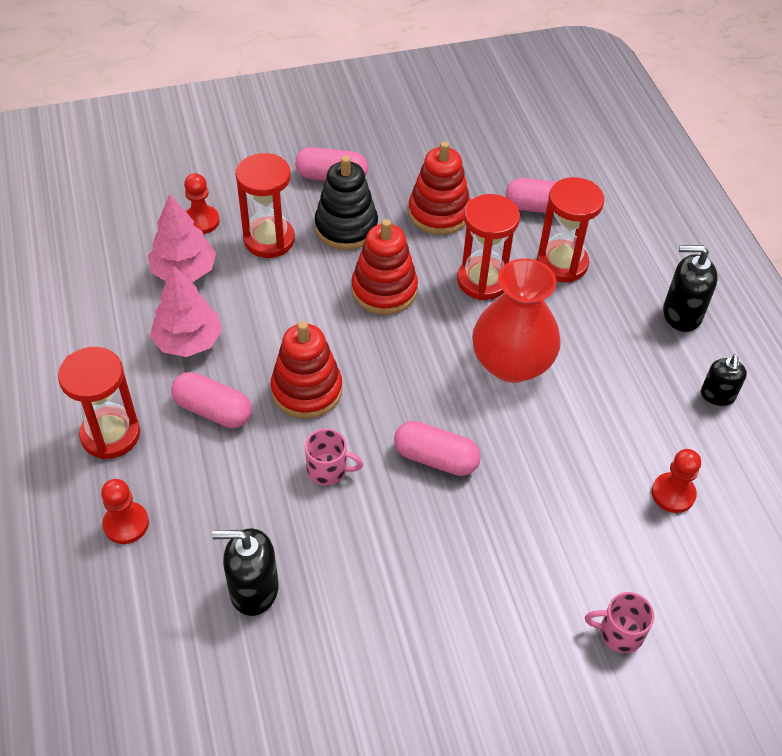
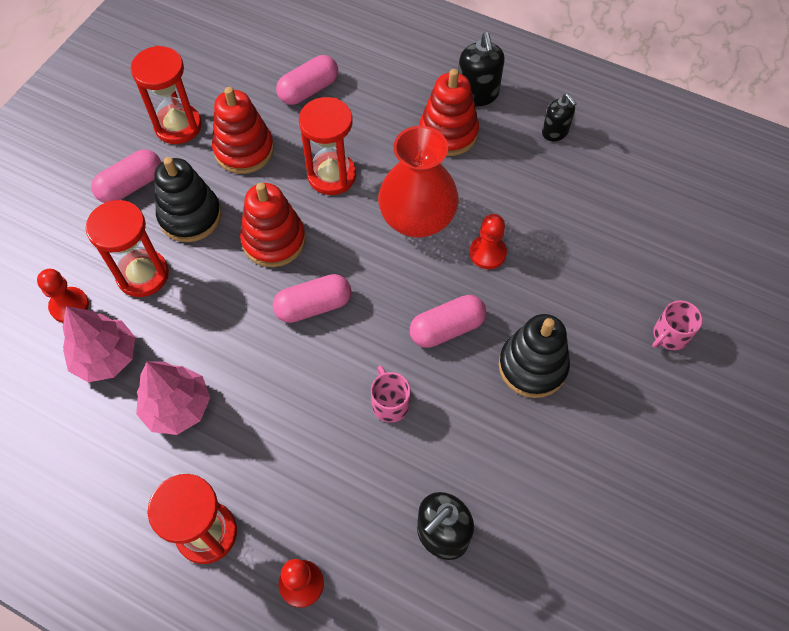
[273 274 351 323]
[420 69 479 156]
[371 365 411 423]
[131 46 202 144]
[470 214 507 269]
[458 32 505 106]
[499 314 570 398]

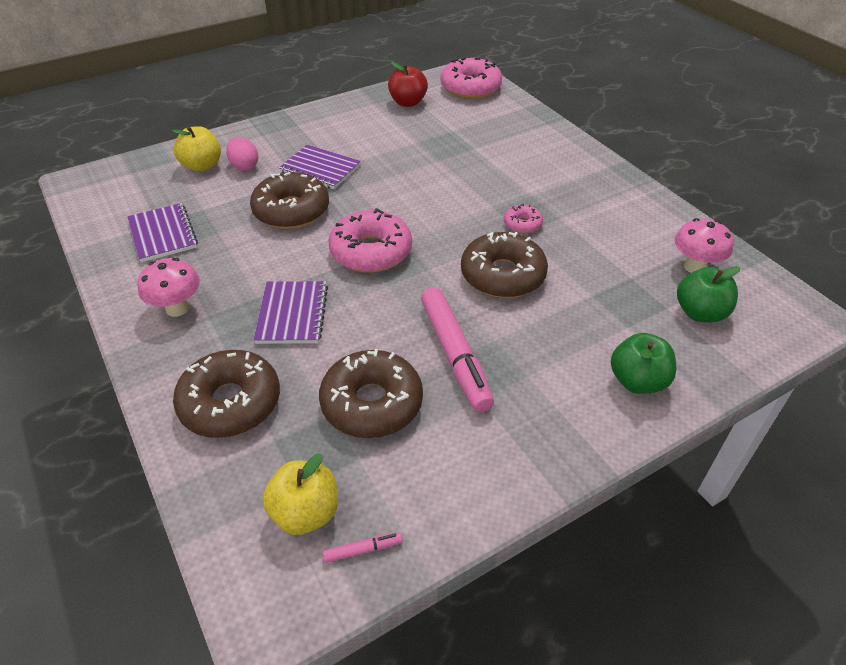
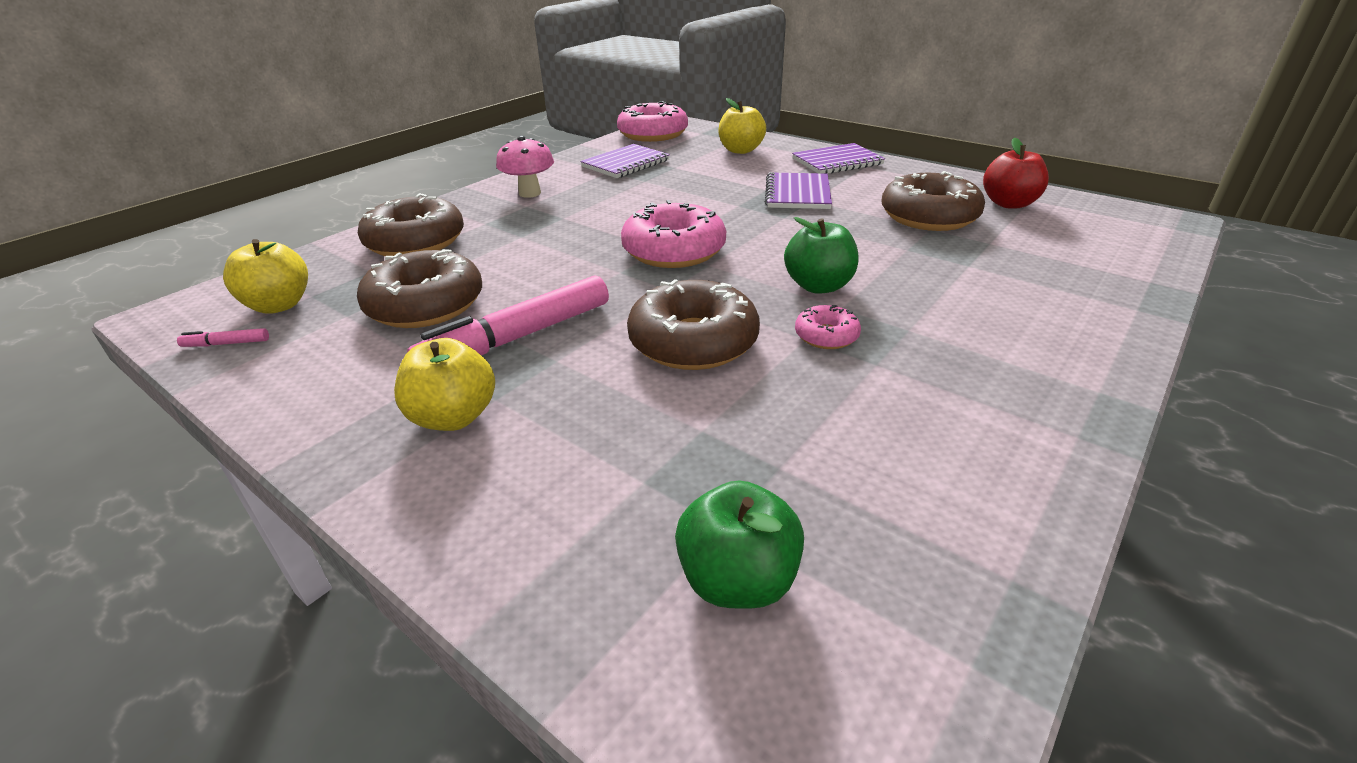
[226 137 258 171] (first image)
[882 171 985 231]
[792 143 885 174]
[177 328 269 347]
[617 101 688 142]
[784 217 859 294]
[674 218 734 273] (first image)
[394 338 495 431]

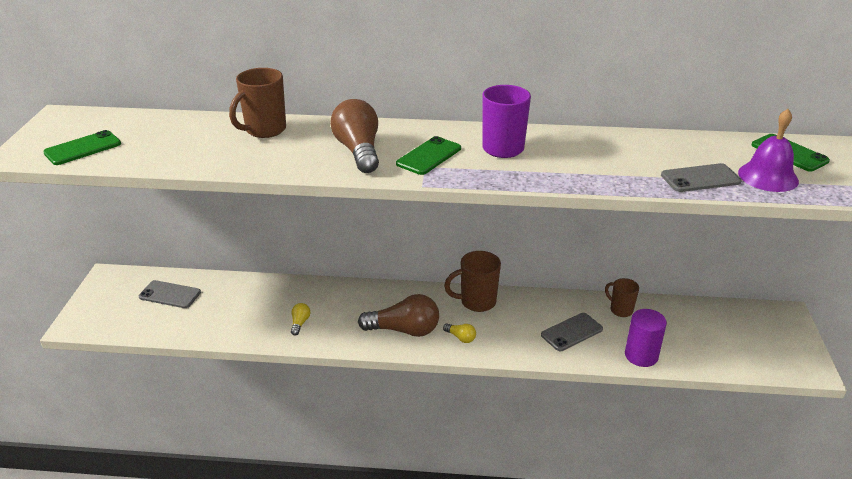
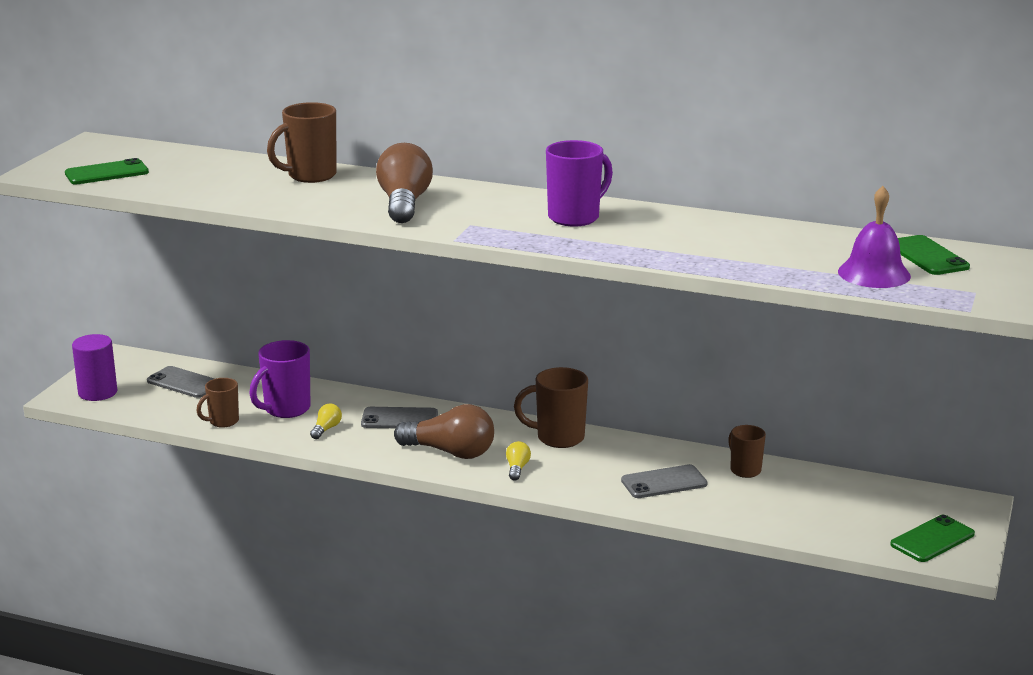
[890 515 975 562]
[506 441 531 481]
[72 334 117 401]
[361 407 438 428]
[196 378 239 428]
[249 340 310 418]

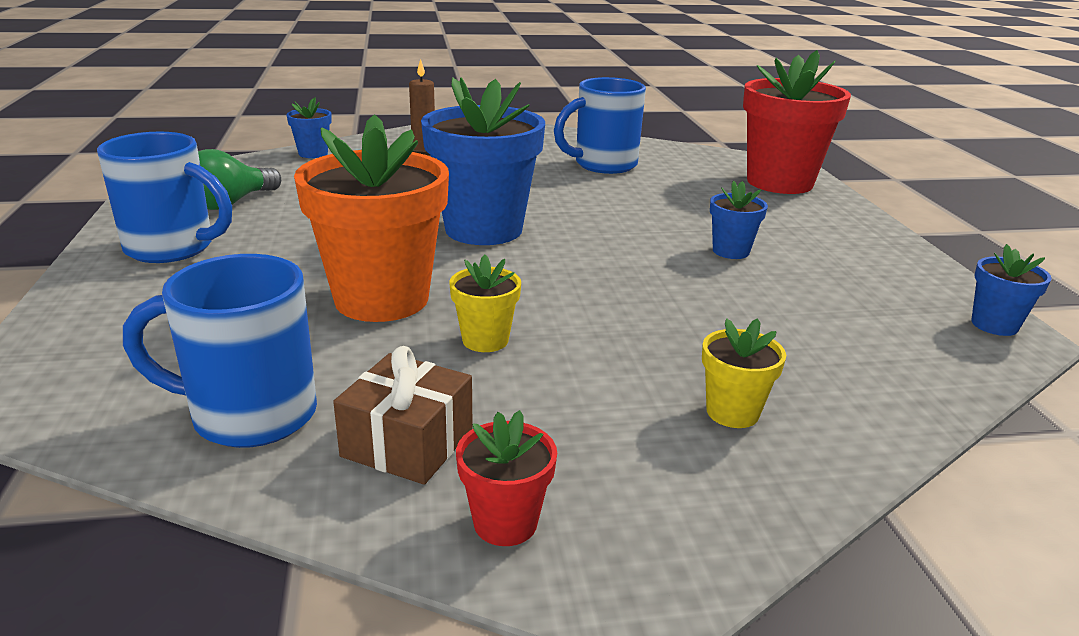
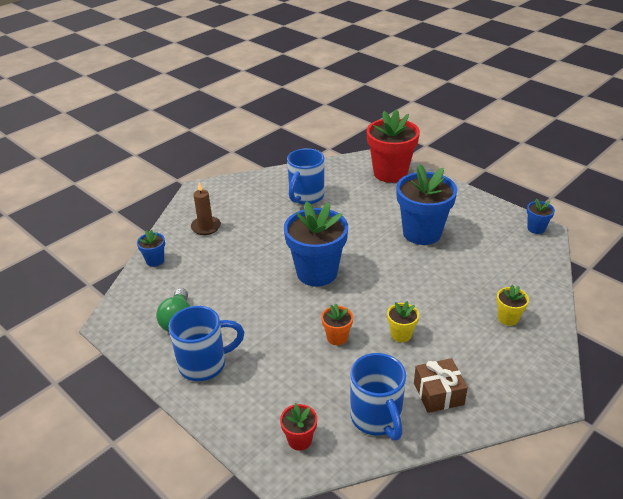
[350 353 406 440]
[321 303 353 345]
[280 404 317 451]
[396 164 457 245]

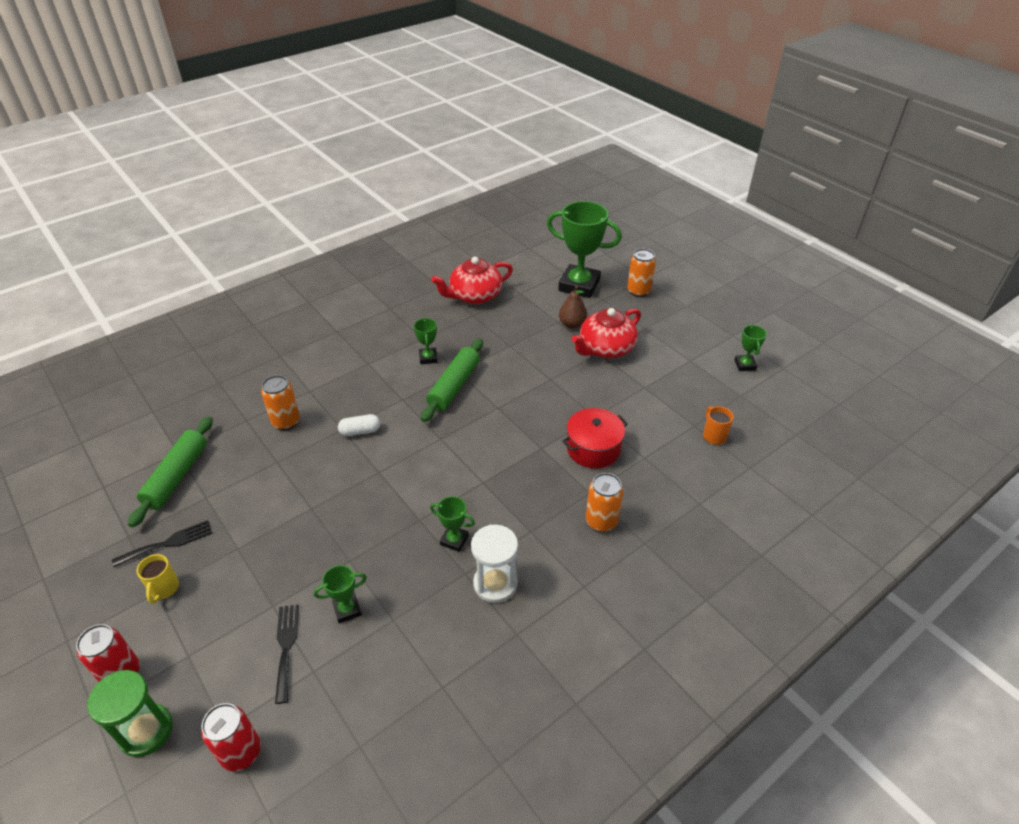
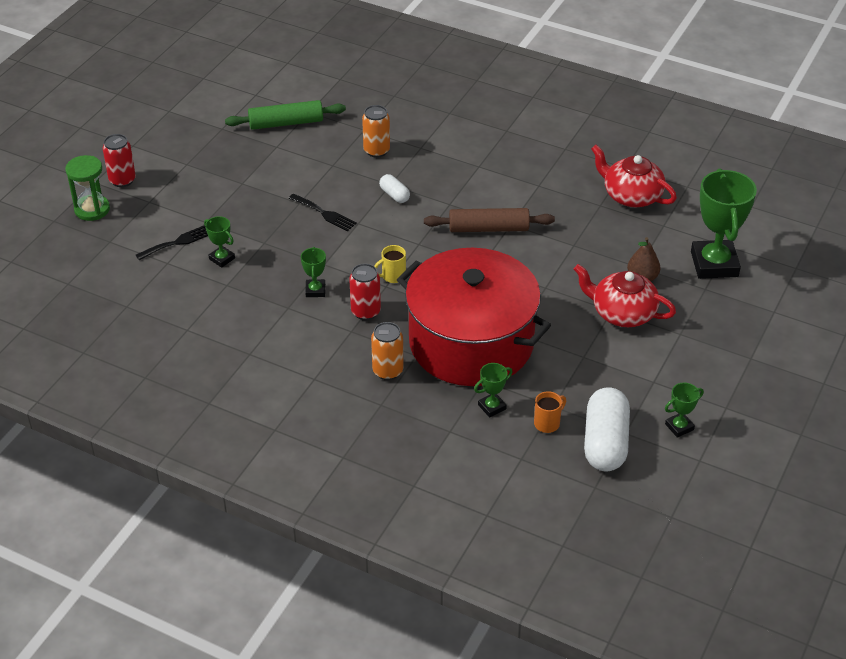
[288 194 357 231]
[374 245 406 283]
[349 263 381 320]
[474 363 513 418]
[424 208 555 232]
[471 525 518 603] (first image)
[397 248 551 386]
[627 249 656 297] (first image)
[584 387 630 471]

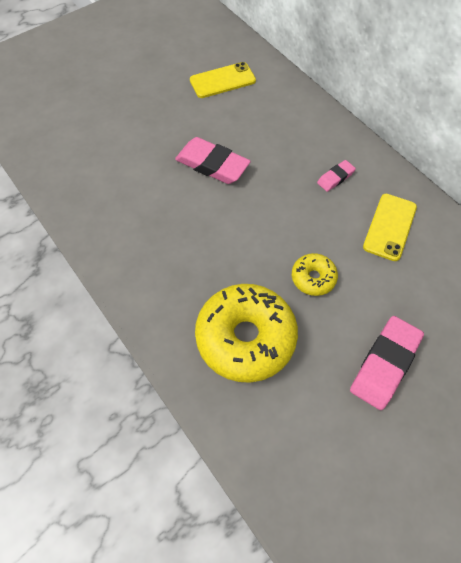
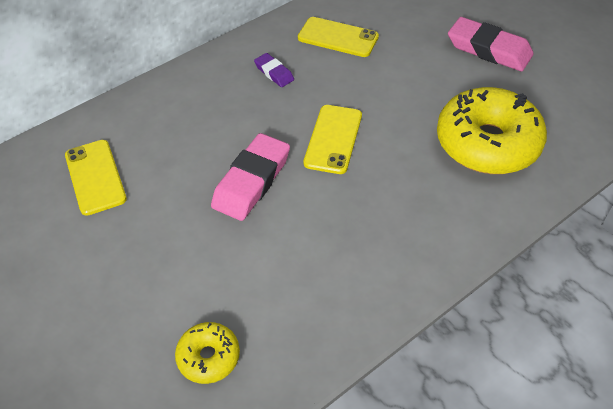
[175 322 240 384]
[254 53 294 87]
[303 105 362 174]

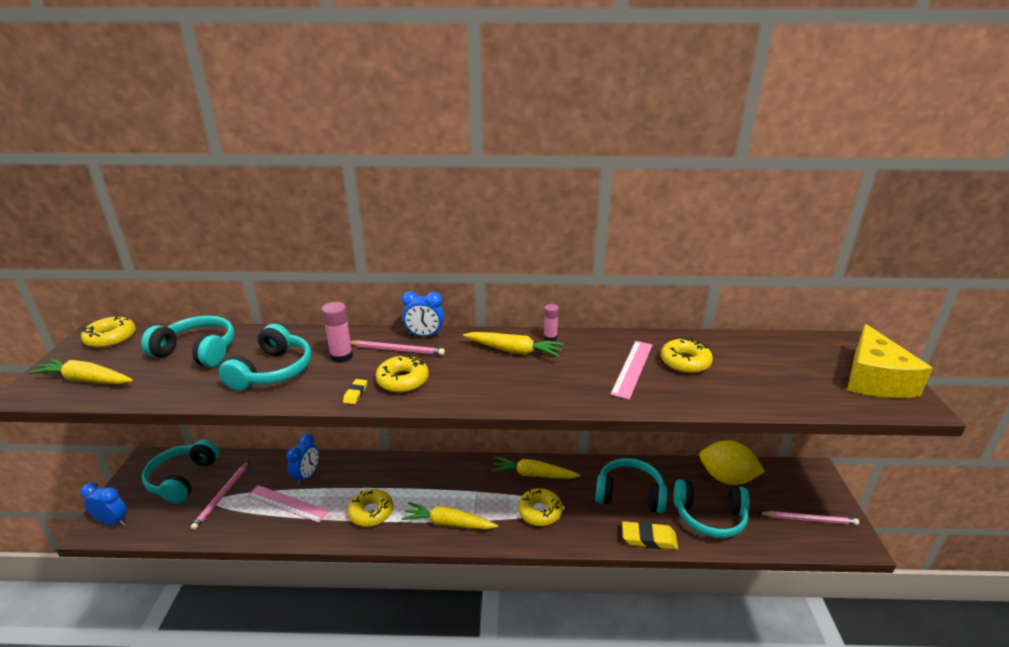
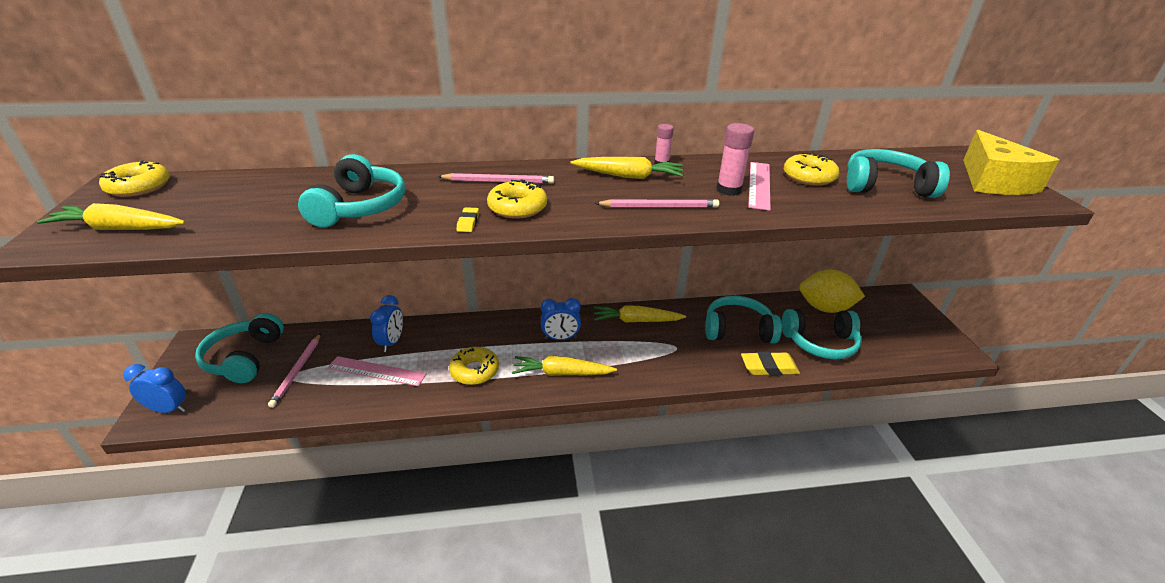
[847 149 950 198]
[716 123 754 196]
[541 298 581 340]
[518 488 563 526] (first image)
[595 199 719 208]

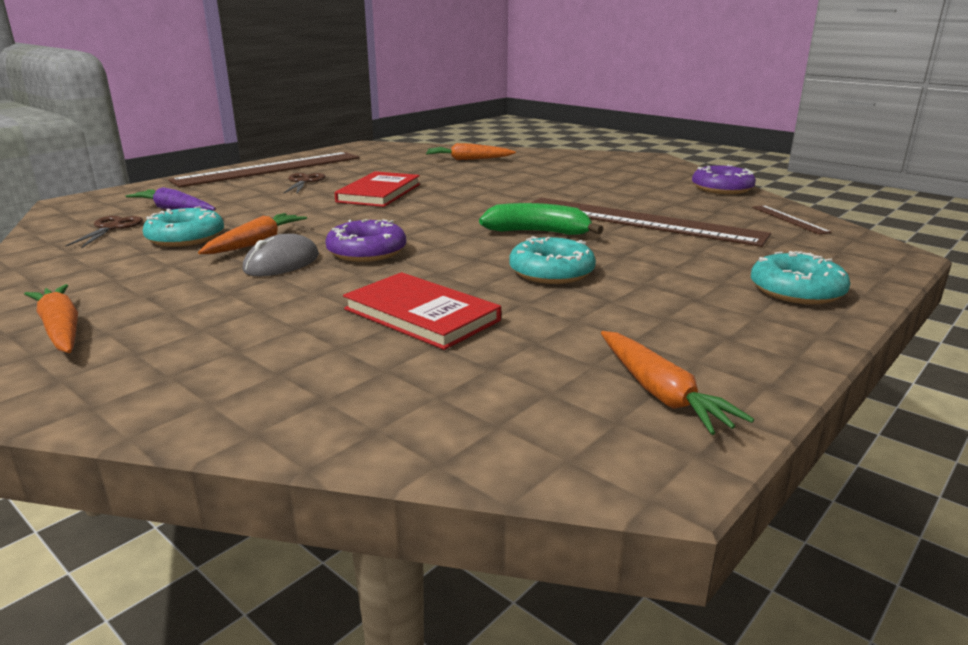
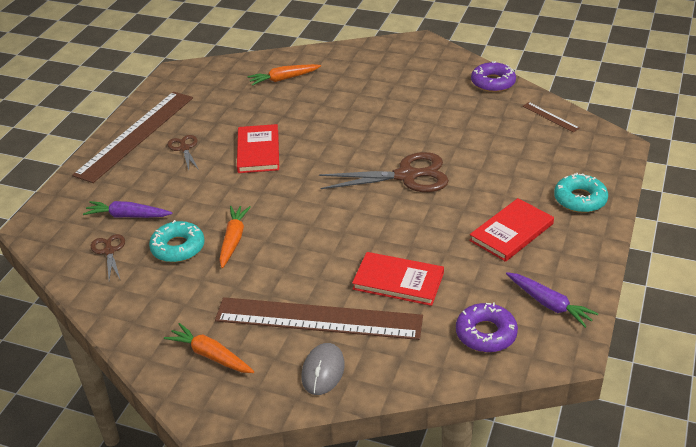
[301 343 345 395]
[456 302 518 352]
[319 152 449 192]
[509 236 596 284] (first image)
[215 297 423 340]
[506 272 599 328]
[469 198 554 262]

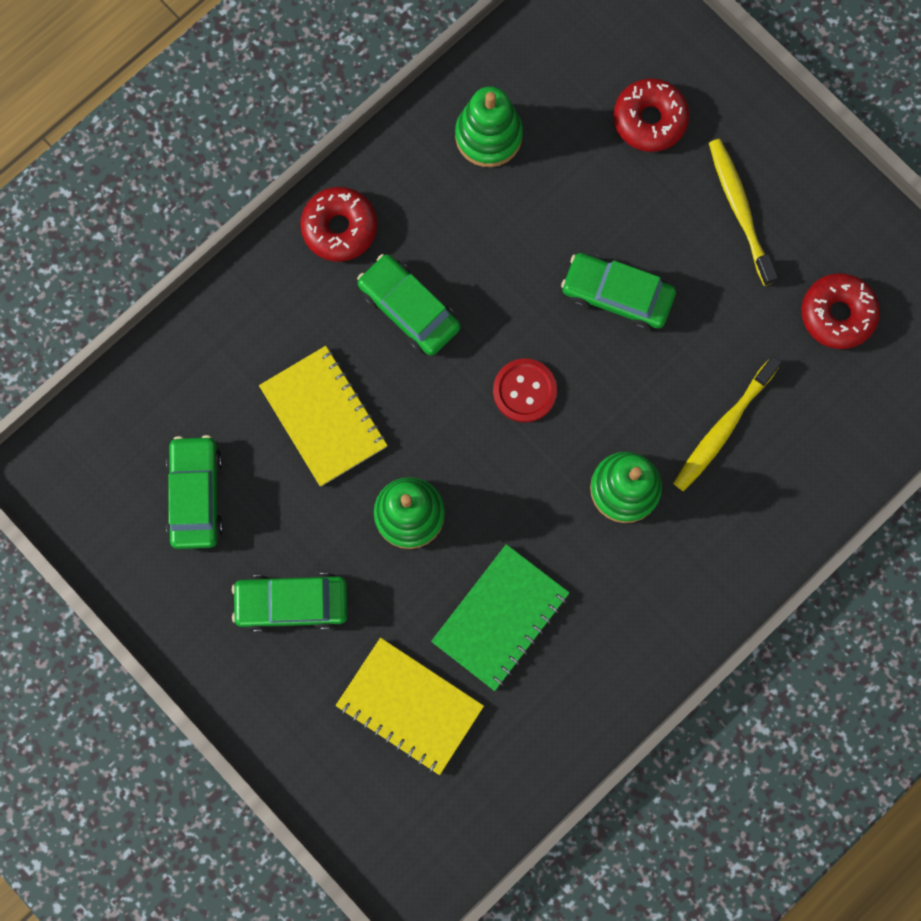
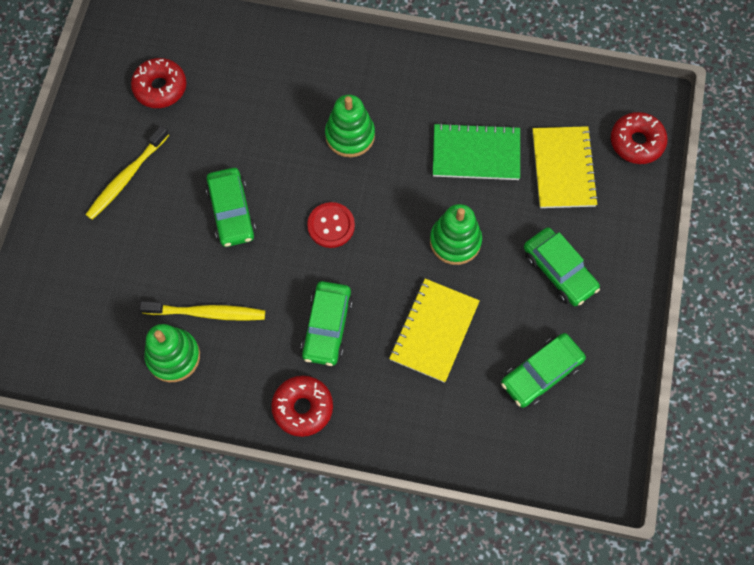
[611 112 668 164]
[139 301 265 321]

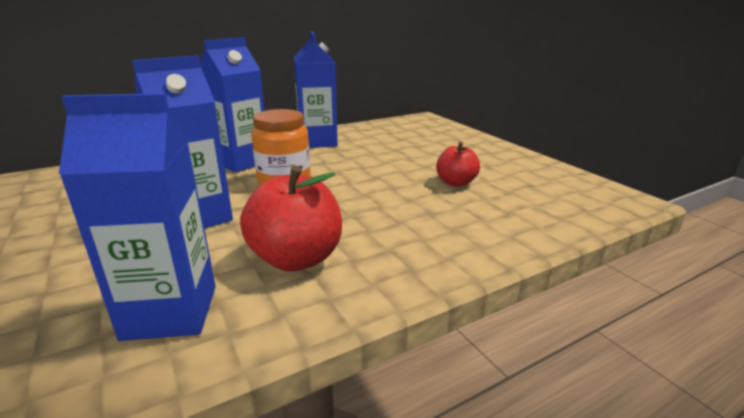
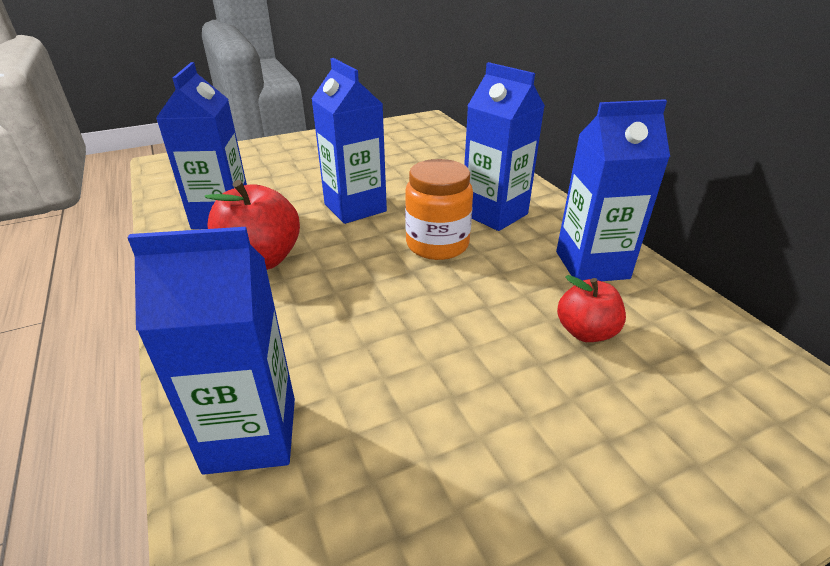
[557 275 626 342]
[128 227 295 475]

